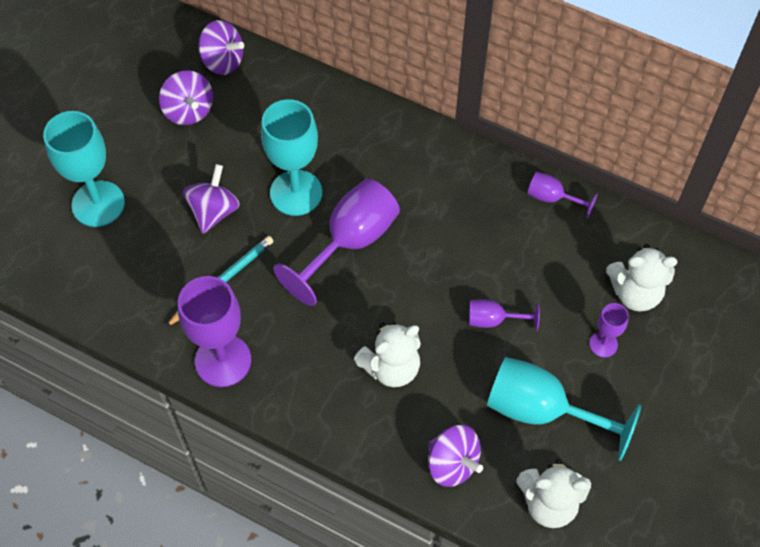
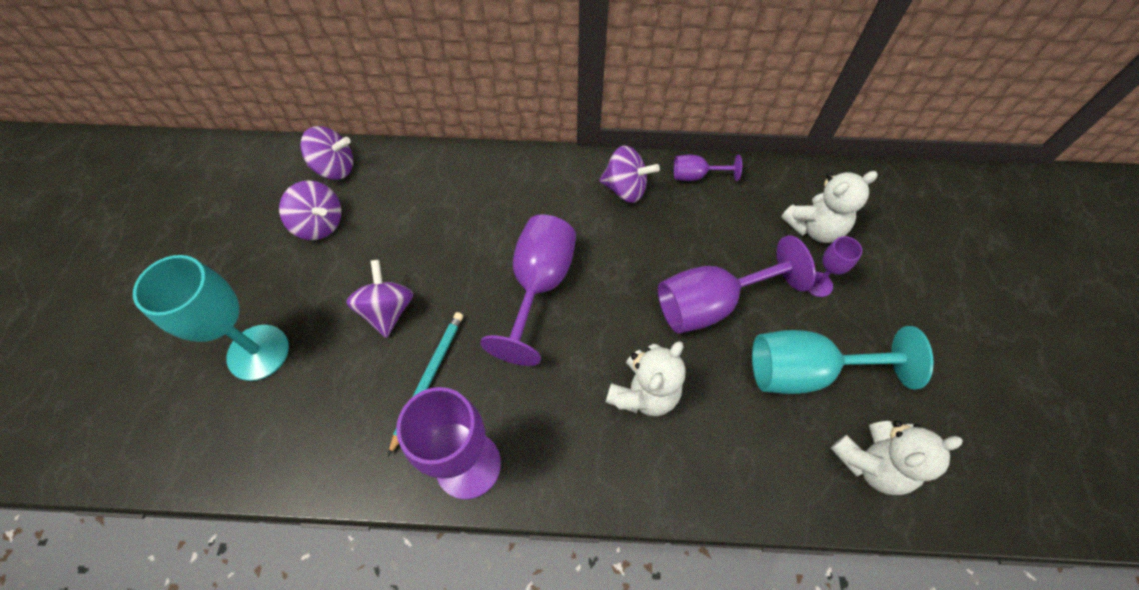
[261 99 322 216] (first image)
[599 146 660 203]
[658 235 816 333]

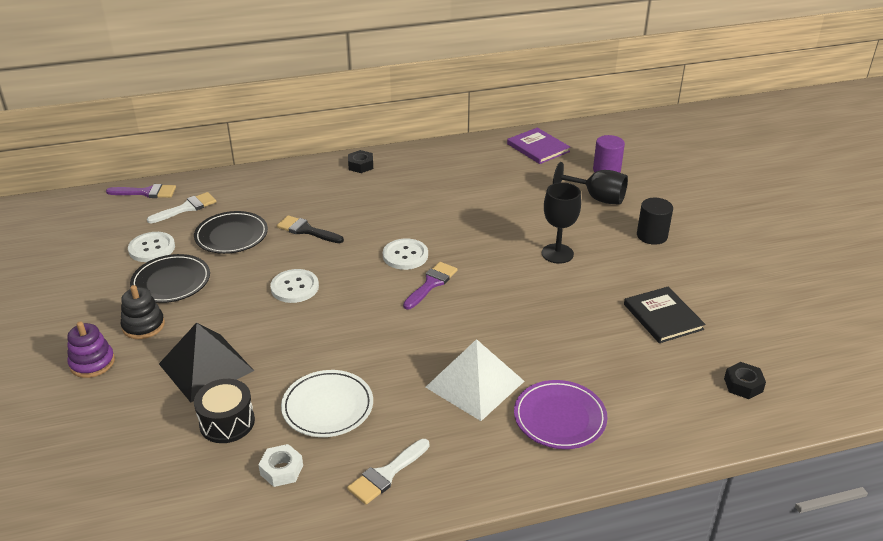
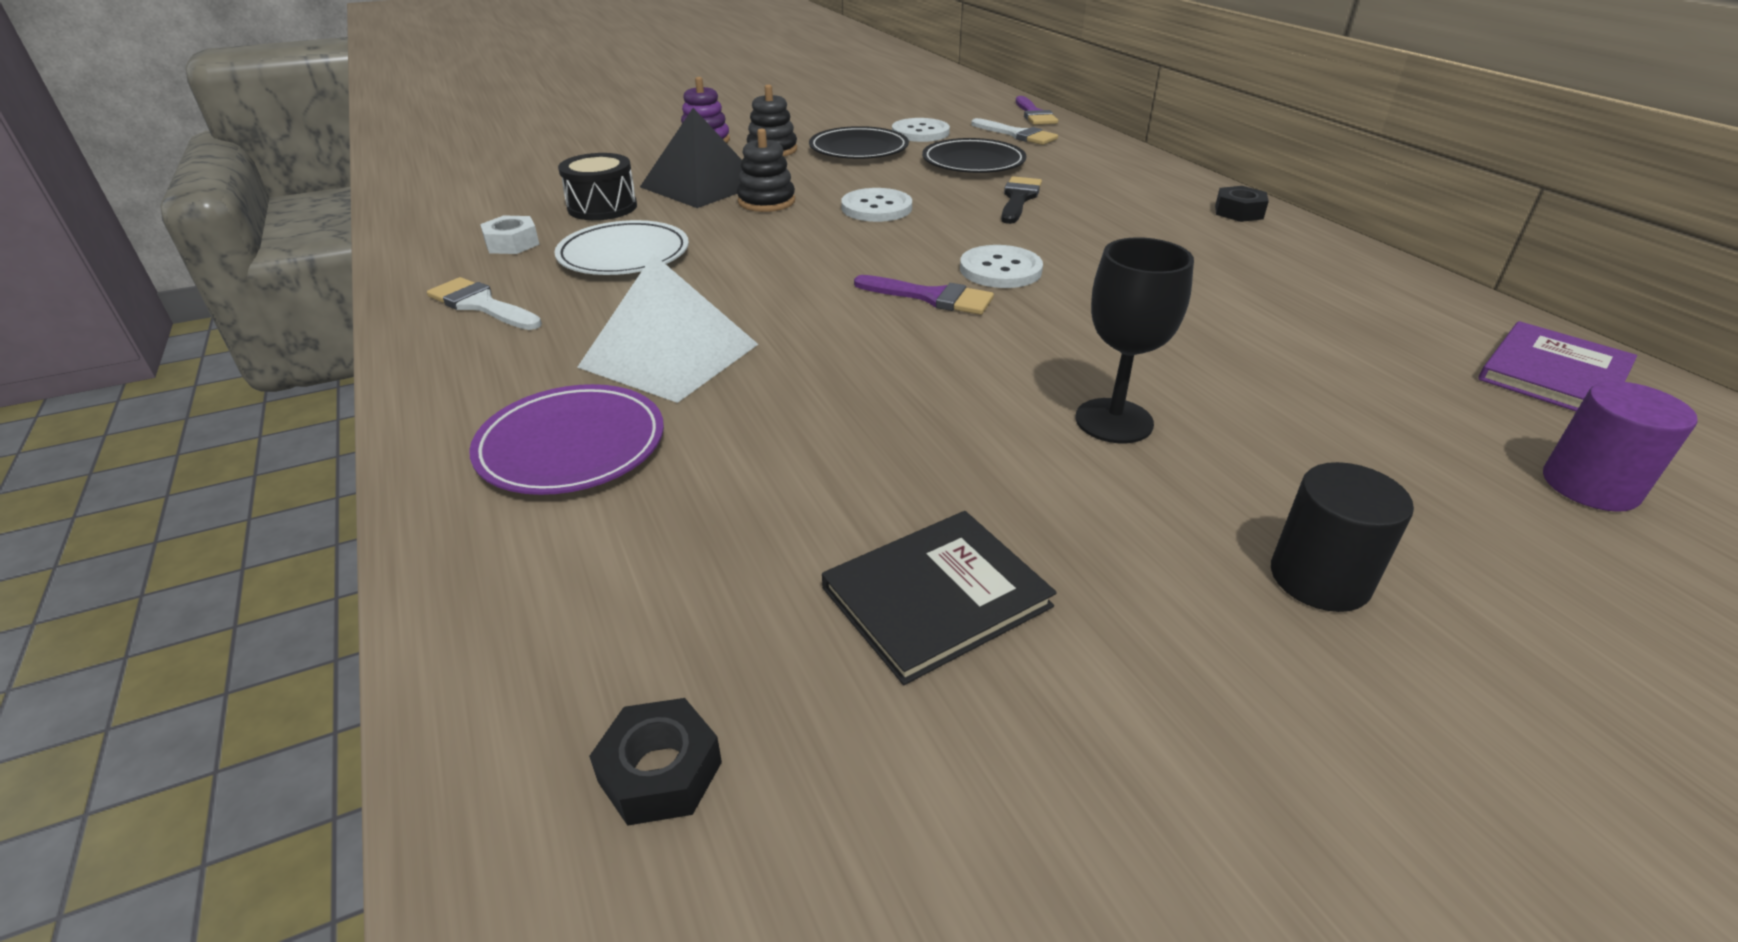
[553 162 628 205] (first image)
[737 128 795 212]

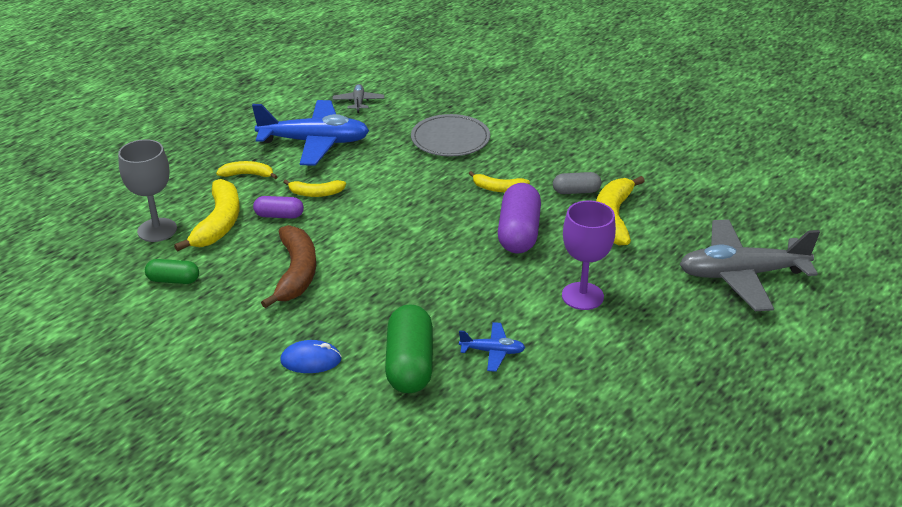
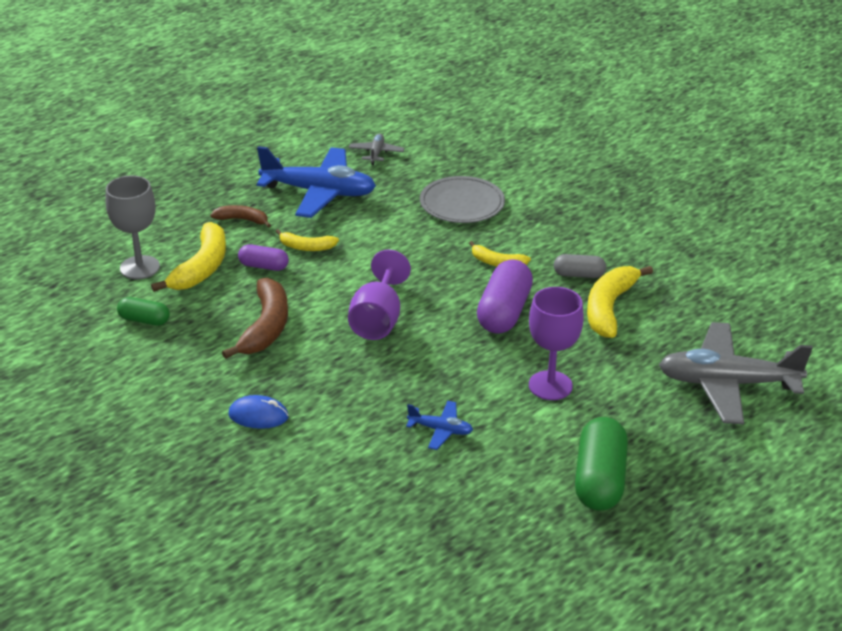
[210 205 271 228]
[575 417 628 511]
[348 250 411 340]

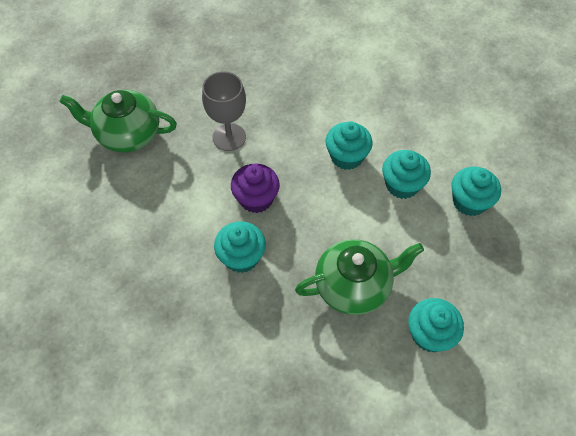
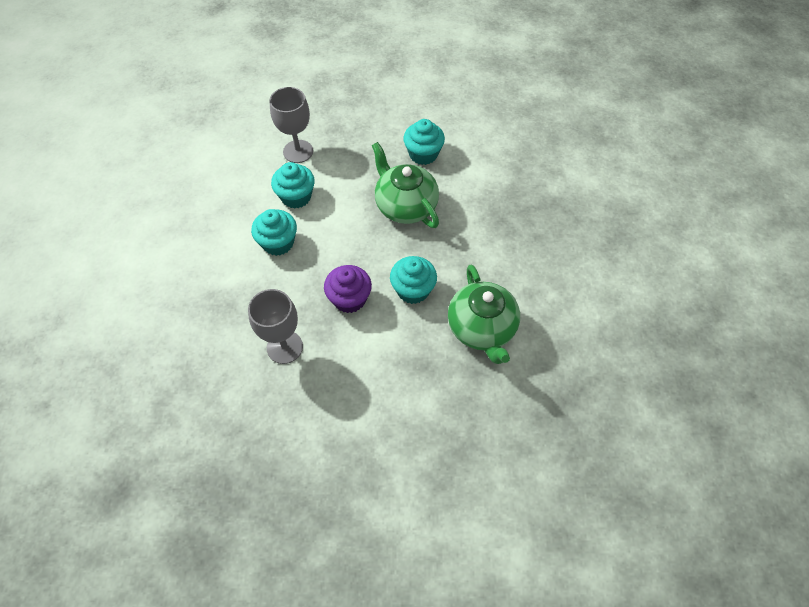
[448 265 520 364]
[269 87 313 163]

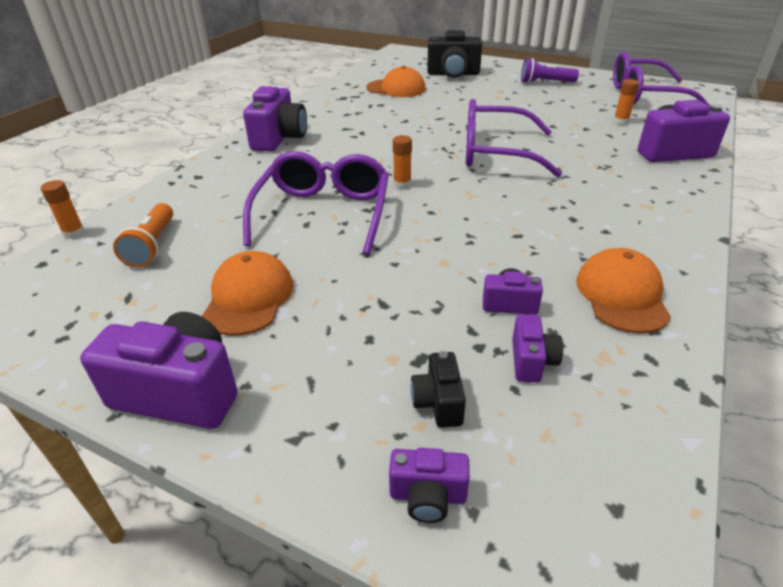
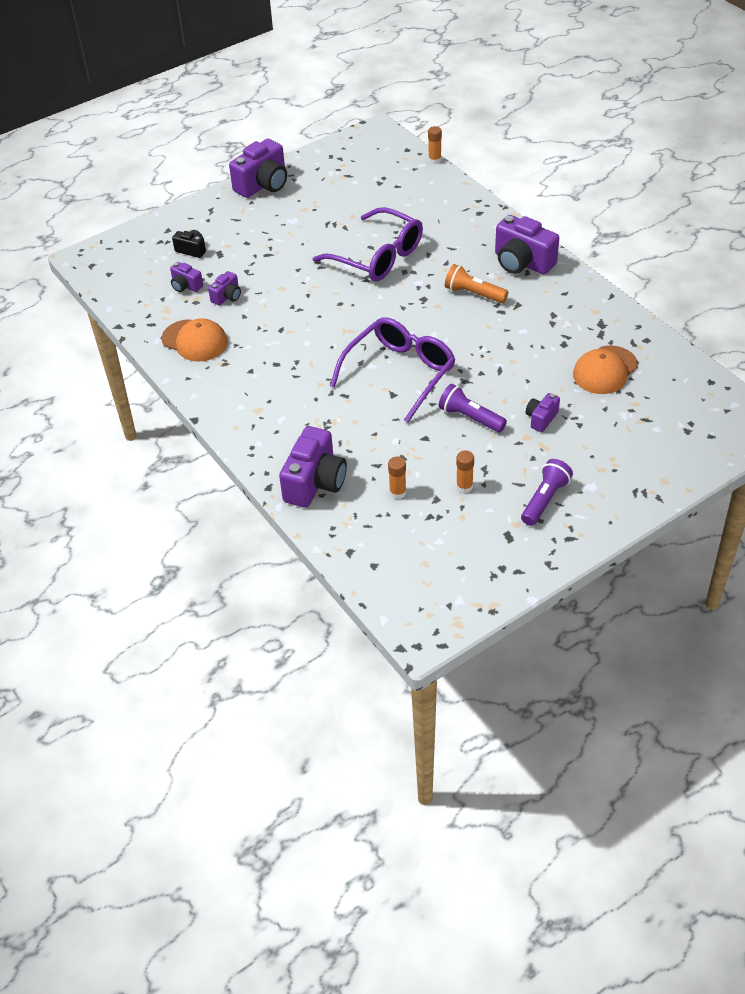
[445 264 508 303]
[202 251 294 336] (first image)
[526 393 560 432]
[456 450 474 493]
[427 30 482 78] (first image)
[613 52 710 106] (first image)
[439 384 507 433]

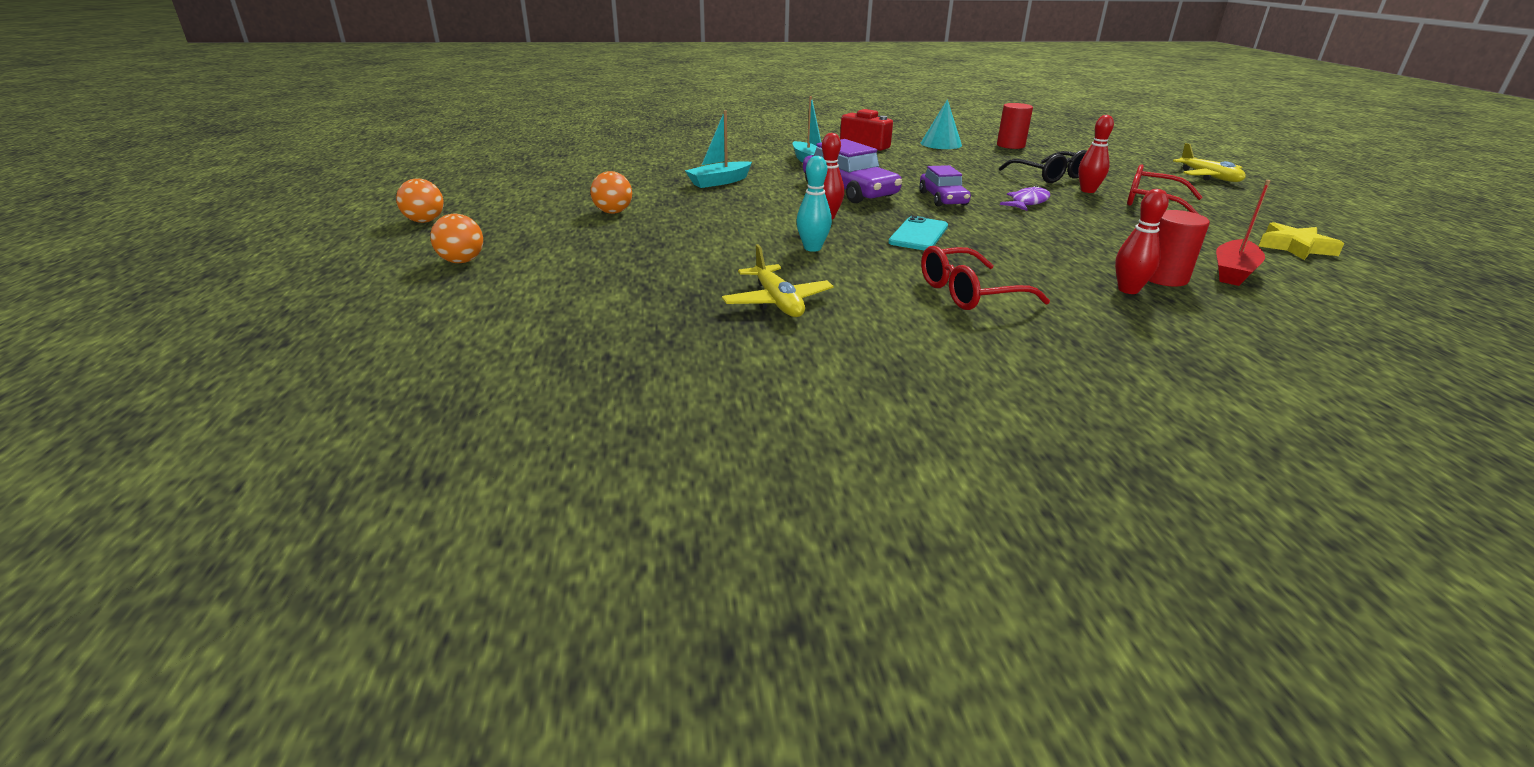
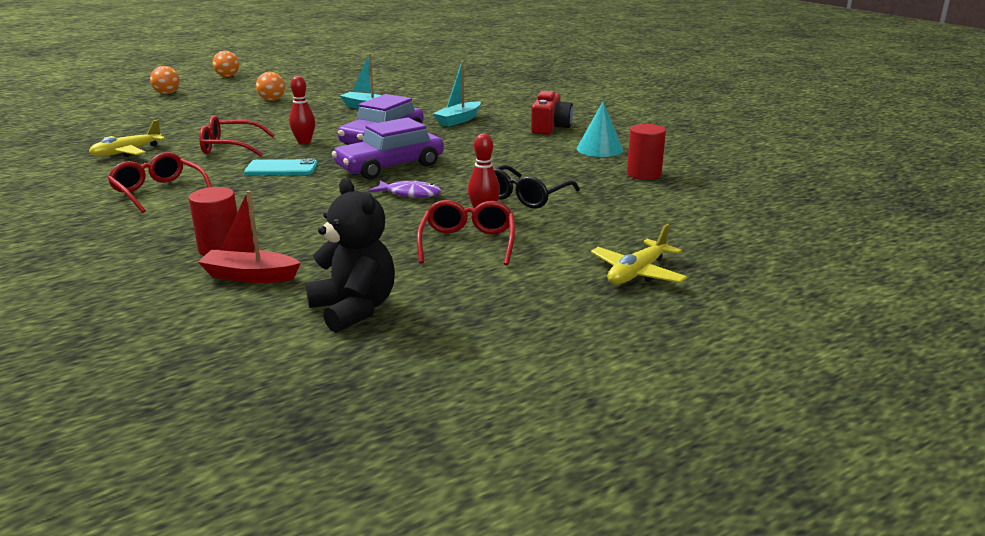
[199 116 275 156]
[332 117 444 179]
[1115 189 1169 294] (first image)
[306 178 395 333]

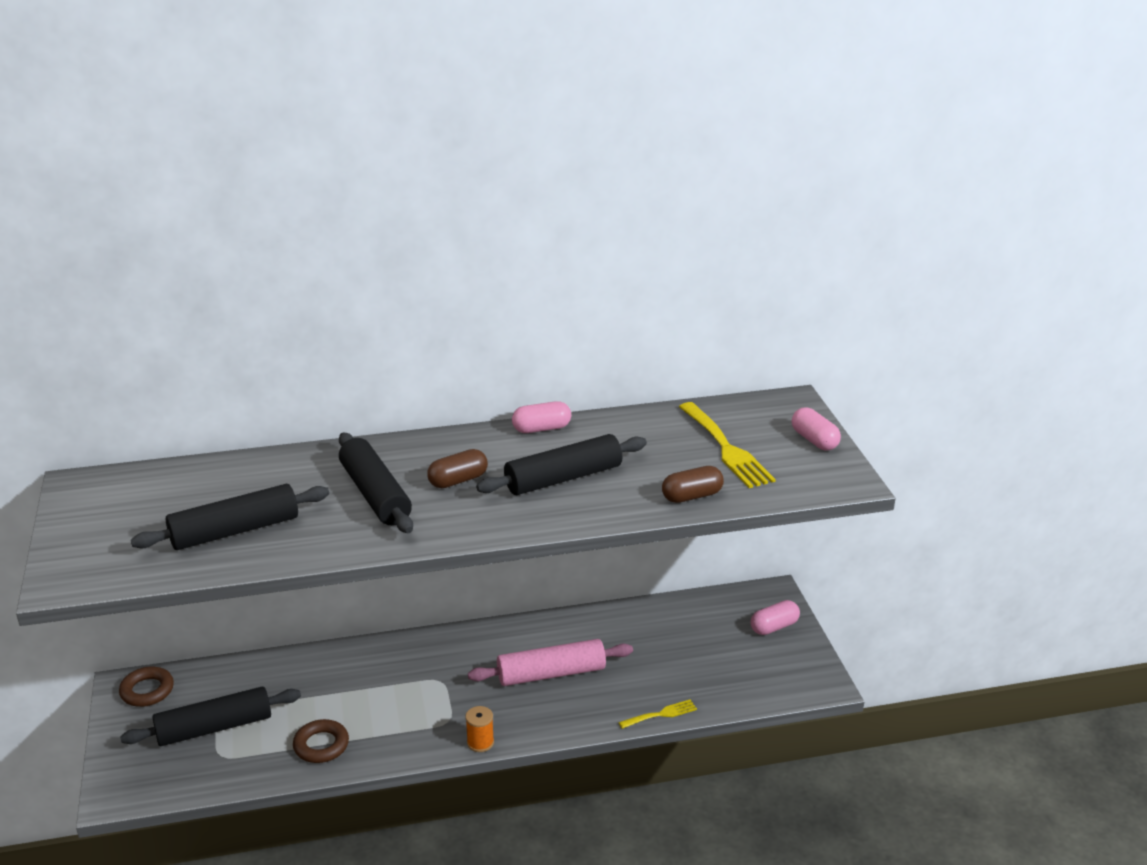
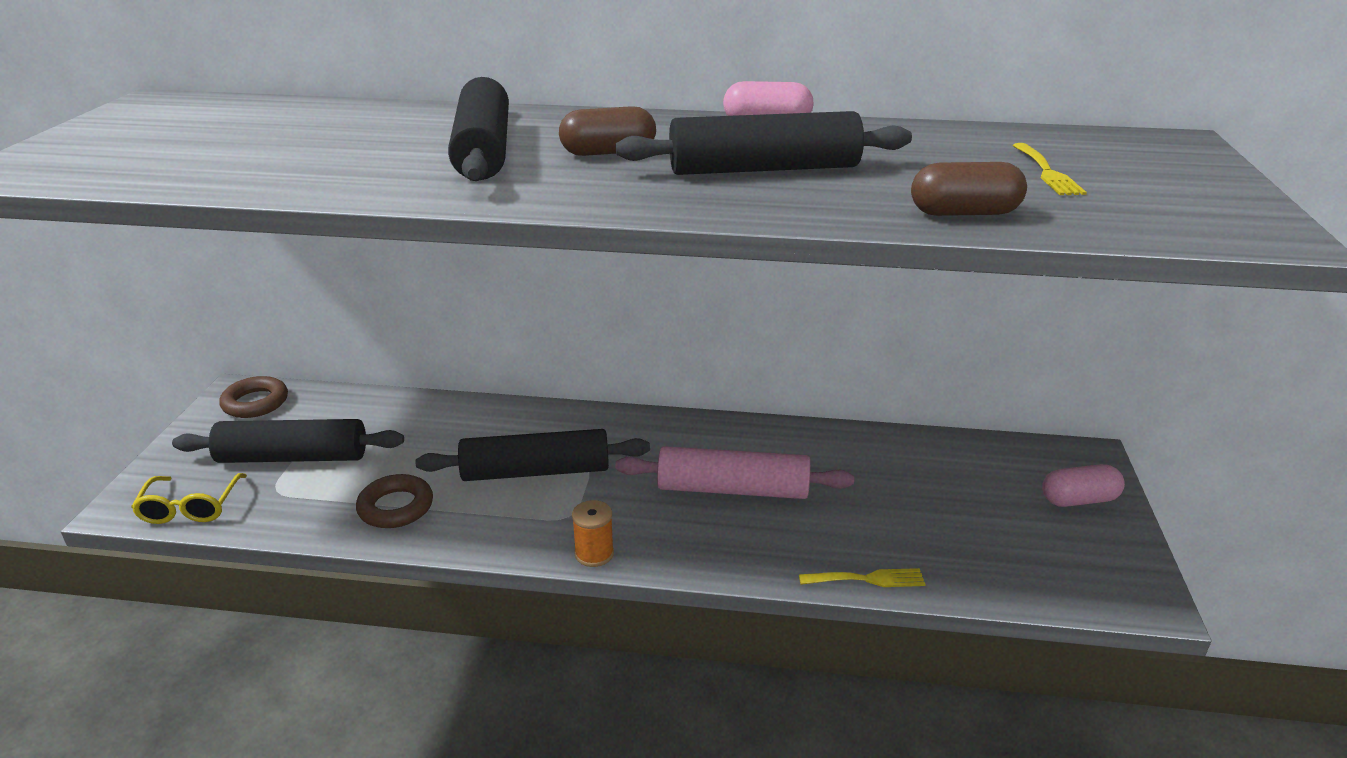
[415 429 650 481]
[1013 143 1087 195]
[792 407 841 450] (first image)
[131 473 247 524]

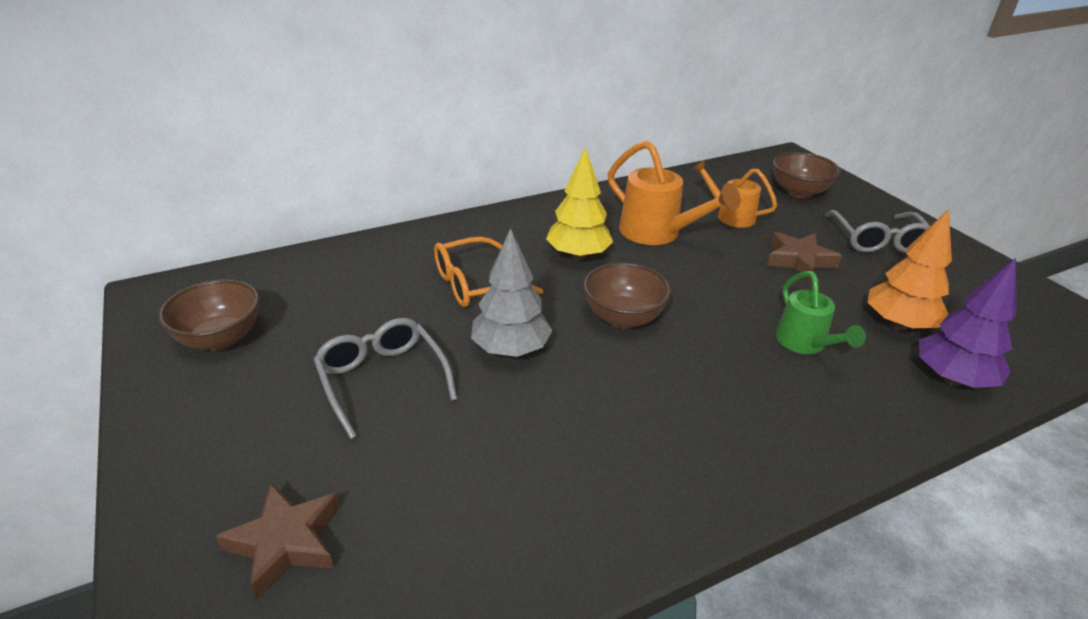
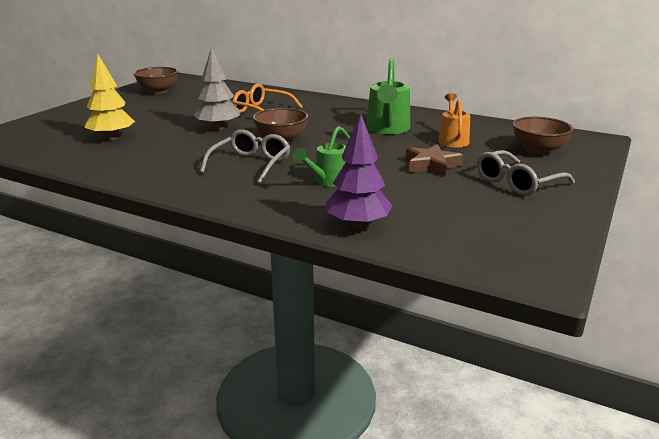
[216 484 340 600] (first image)
[200 130 290 184]
[84 54 135 140]
[367 58 410 134]
[868 209 952 330] (first image)

